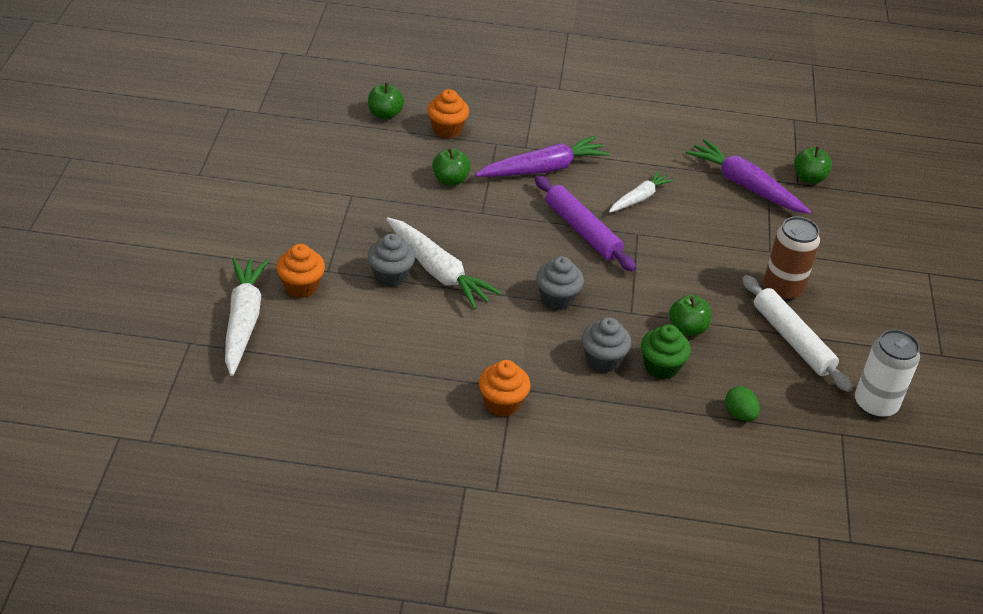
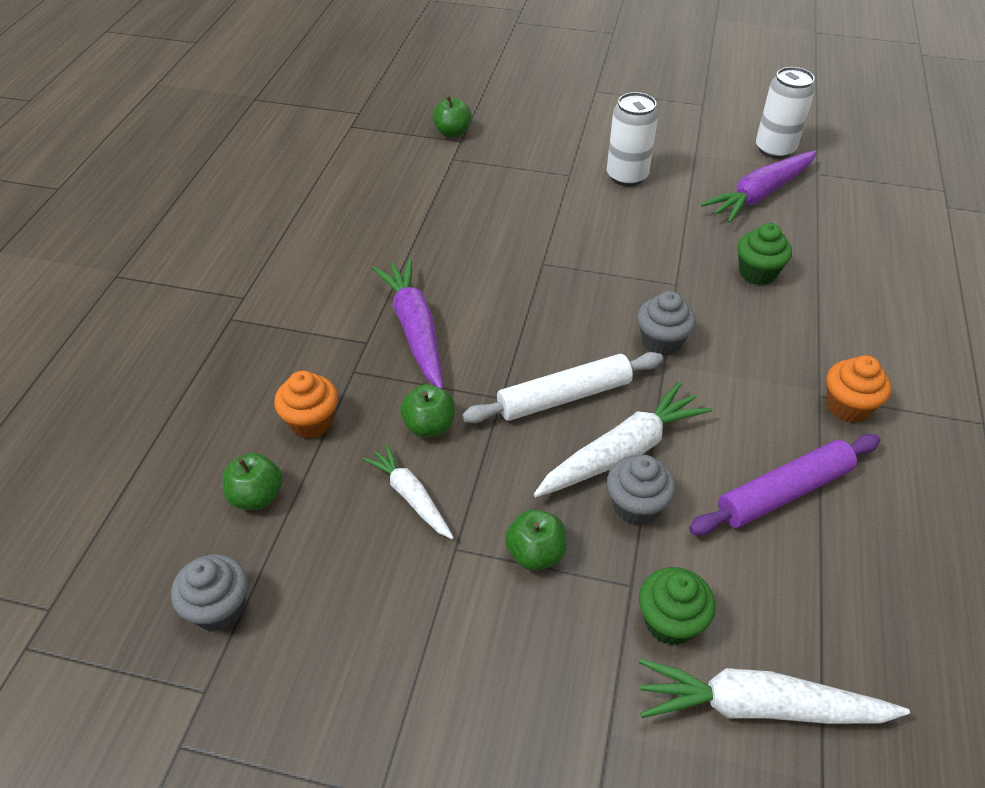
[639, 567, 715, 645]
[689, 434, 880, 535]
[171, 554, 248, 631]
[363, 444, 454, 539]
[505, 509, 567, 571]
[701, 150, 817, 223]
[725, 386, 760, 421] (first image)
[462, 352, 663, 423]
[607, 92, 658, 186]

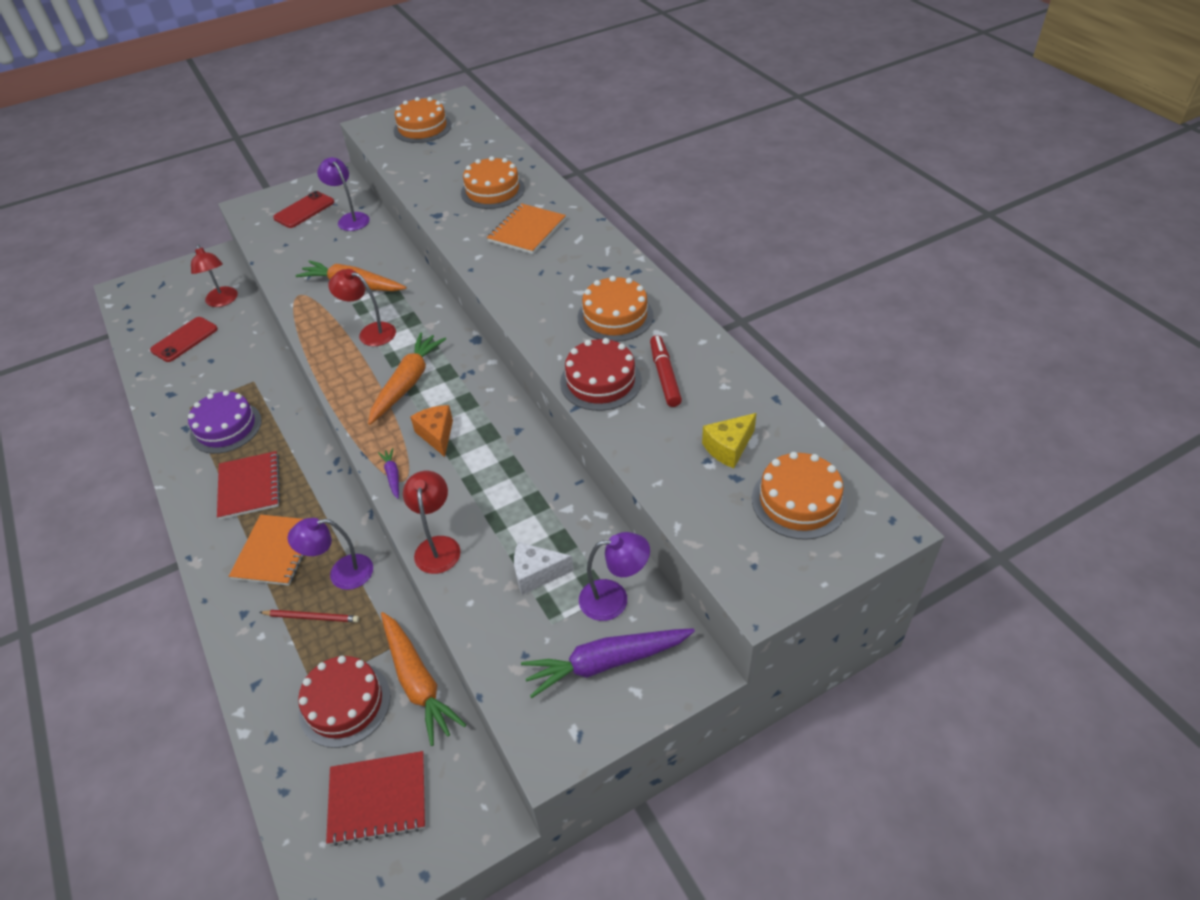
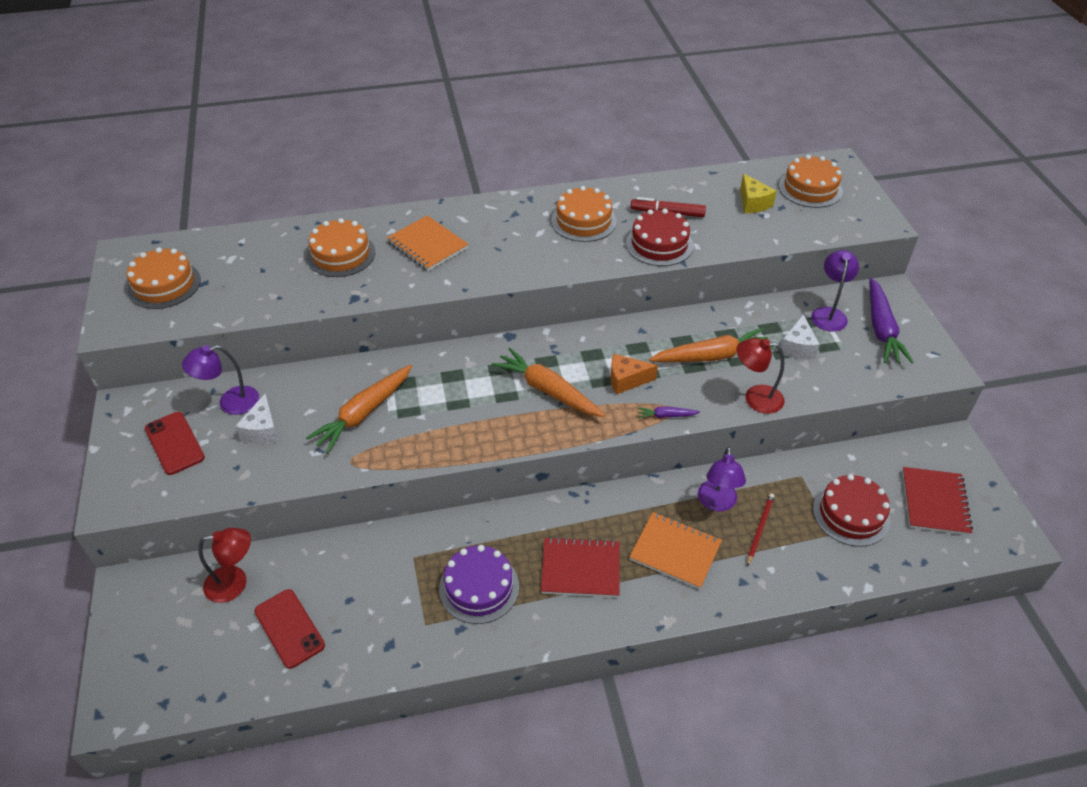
[328, 269, 396, 346] (first image)
[649, 328, 774, 362]
[235, 394, 279, 444]

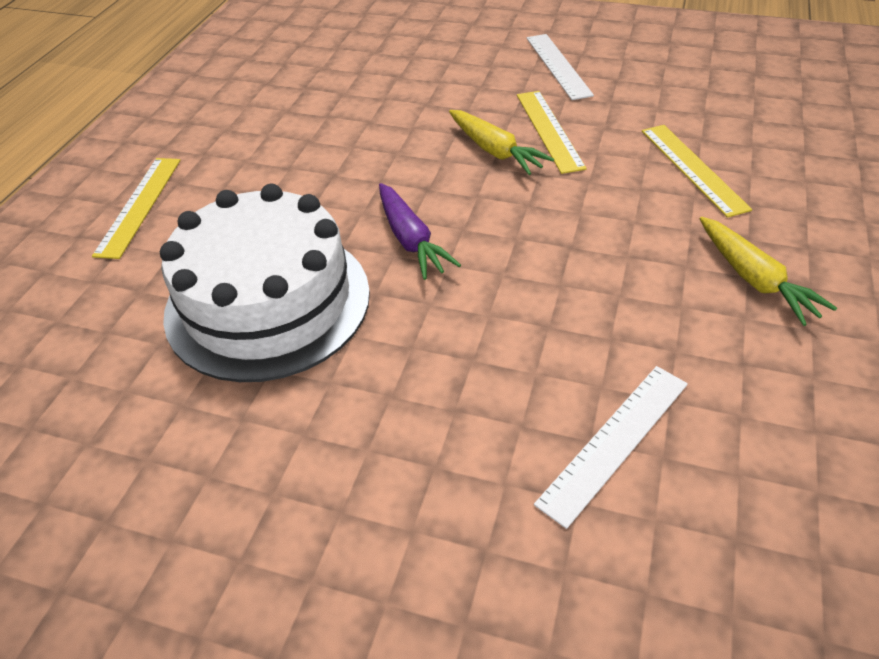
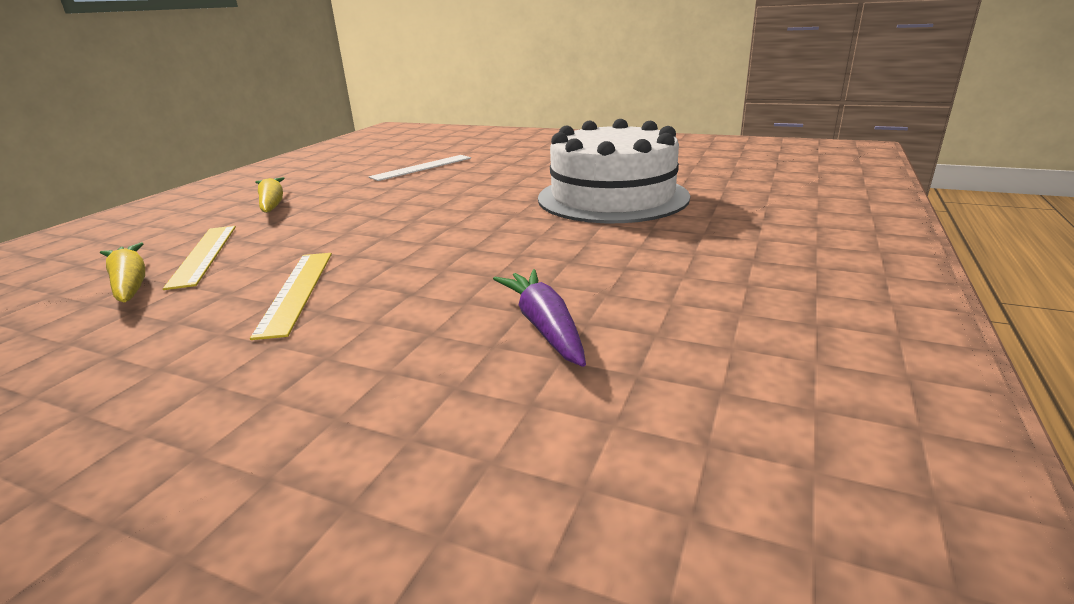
[92, 158, 181, 259] (first image)
[493, 269, 586, 367]
[100, 242, 145, 302]
[526, 34, 594, 100] (first image)

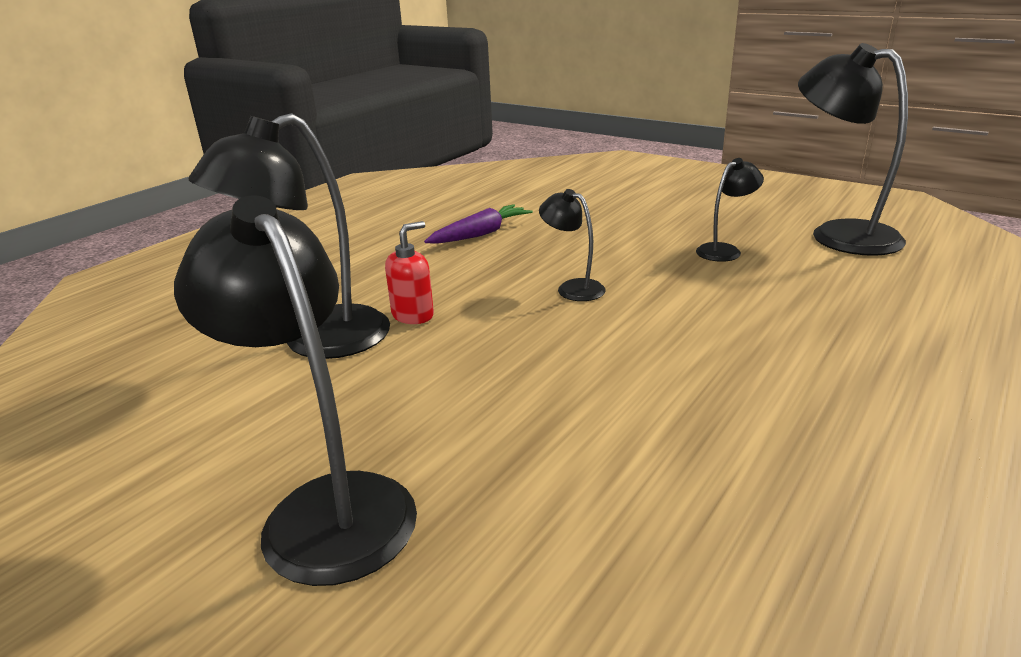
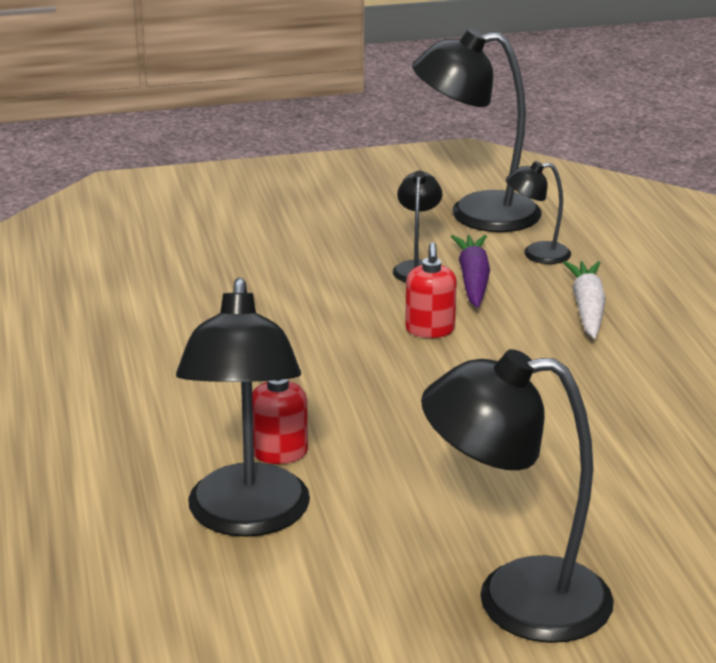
[451, 235, 490, 308]
[506, 161, 571, 264]
[405, 242, 457, 338]
[563, 261, 606, 339]

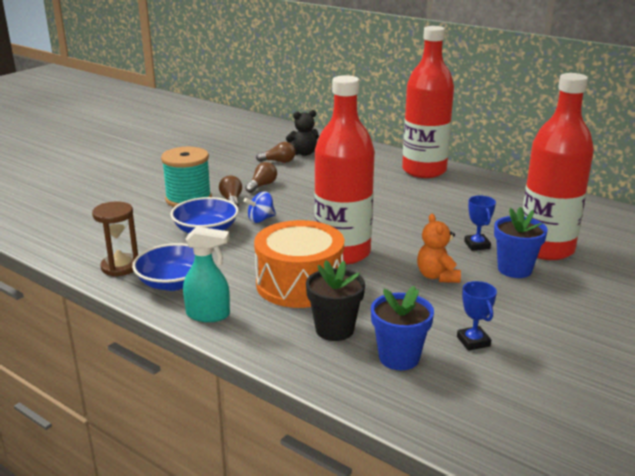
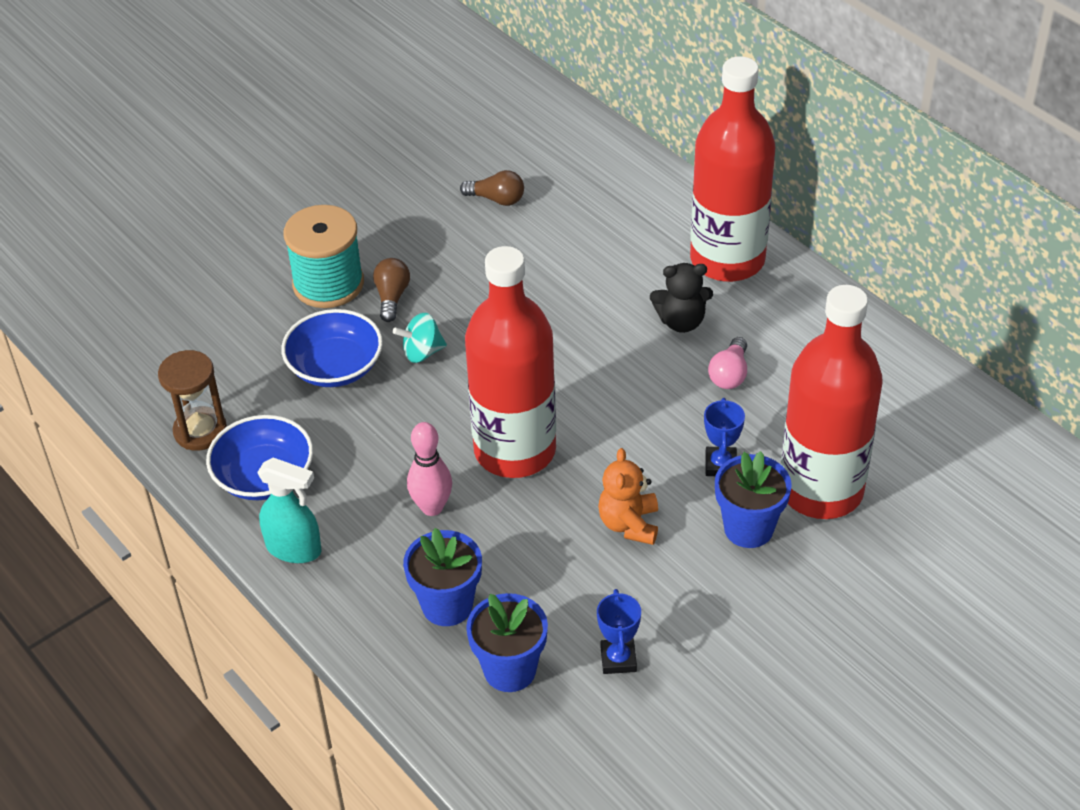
[393, 313, 447, 363]
[245, 162, 277, 193] (first image)
[407, 422, 452, 516]
[650, 263, 713, 333]
[403, 528, 482, 626]
[708, 337, 747, 389]

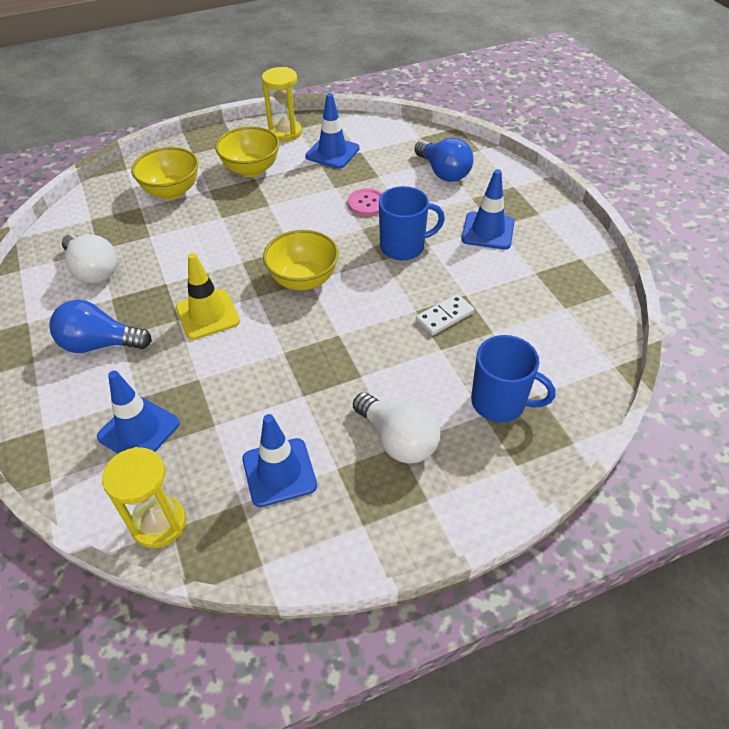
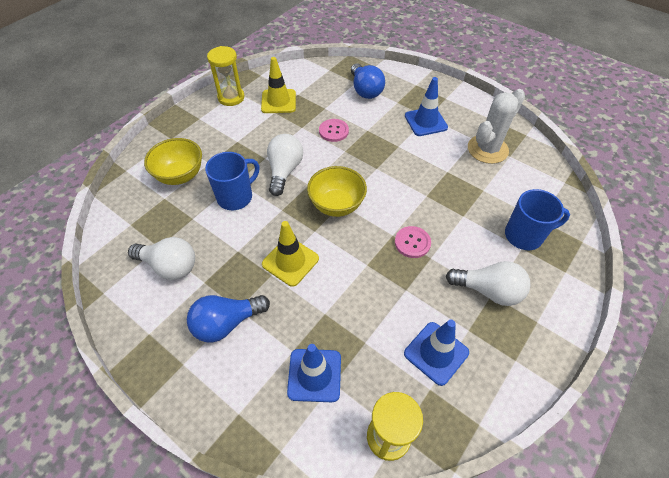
[215, 126, 280, 177] (first image)
[261, 57, 296, 113]
[205, 152, 259, 210]
[351, 64, 385, 99]
[416, 294, 474, 335] (first image)
[267, 134, 303, 196]
[395, 226, 431, 258]
[468, 89, 525, 164]

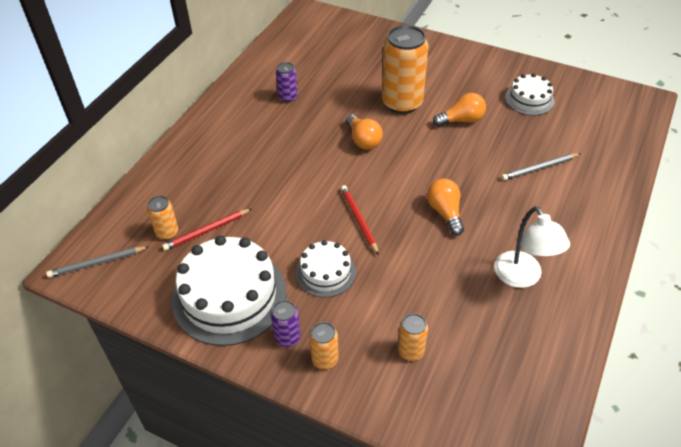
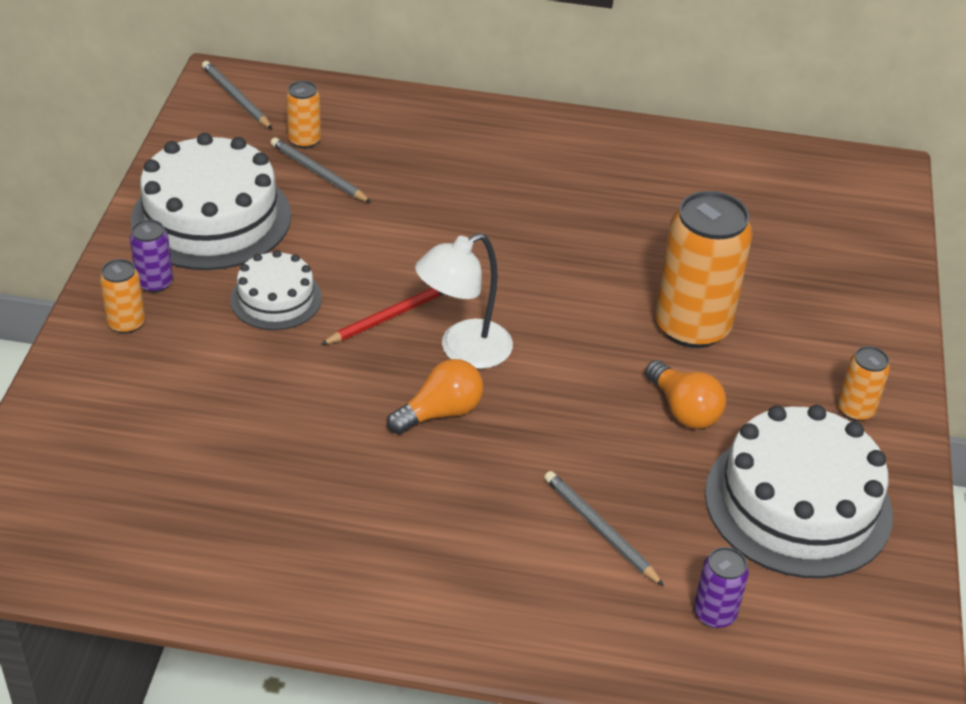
[271, 137, 371, 203]
[694, 547, 749, 628]
[346, 114, 383, 150] (first image)
[838, 346, 890, 421]
[415, 233, 513, 369]
[705, 405, 893, 578]

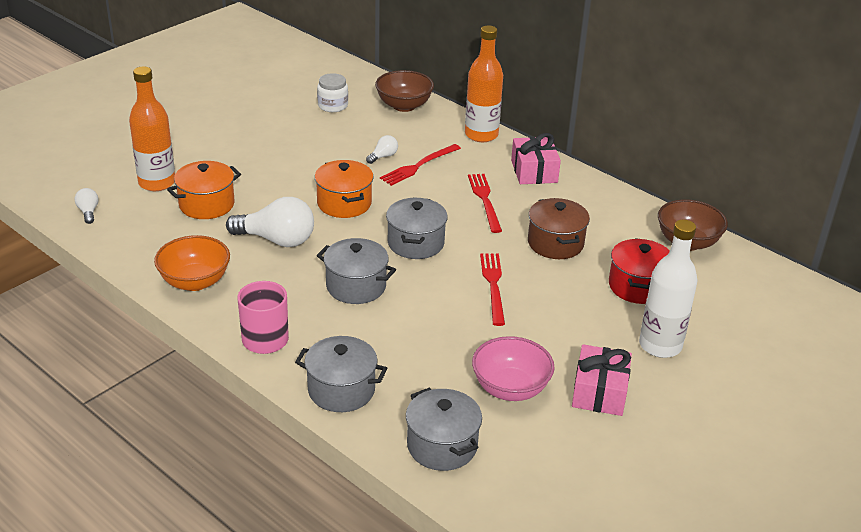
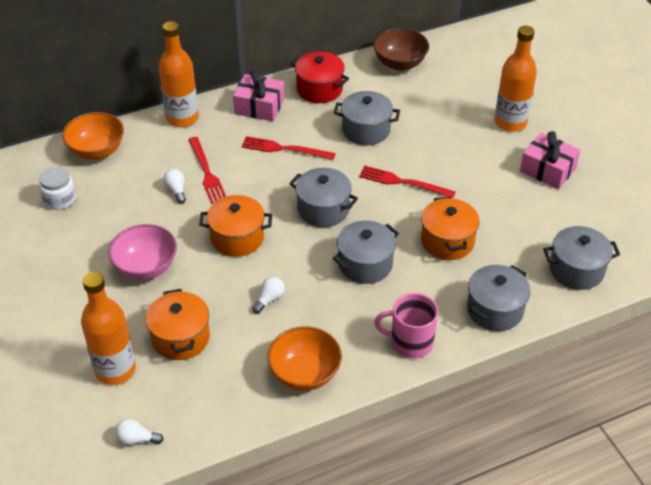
[252, 277, 285, 314]
[62, 112, 124, 160]
[109, 224, 177, 280]
[334, 91, 400, 145]
[290, 51, 349, 103]
[494, 26, 537, 132]
[421, 197, 480, 260]

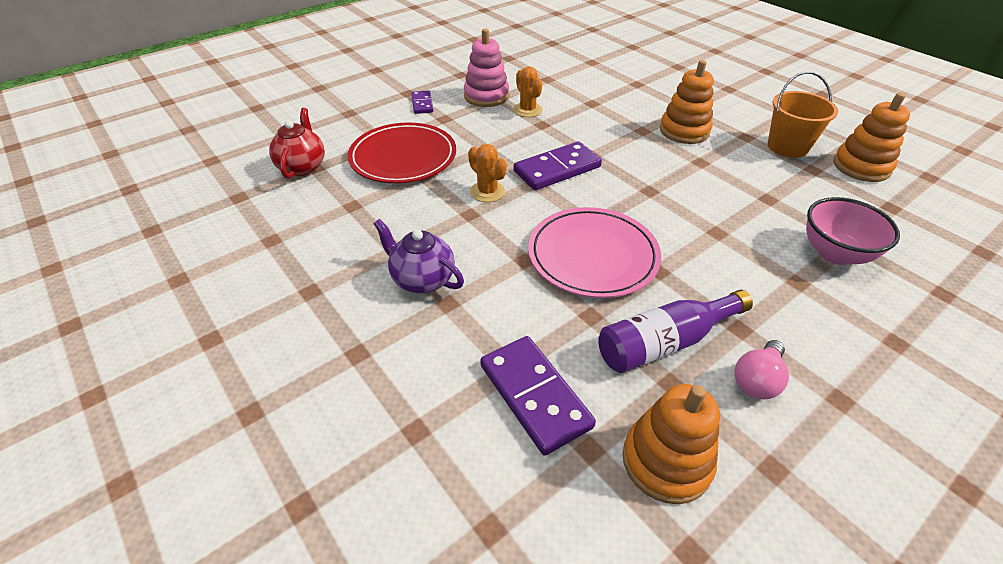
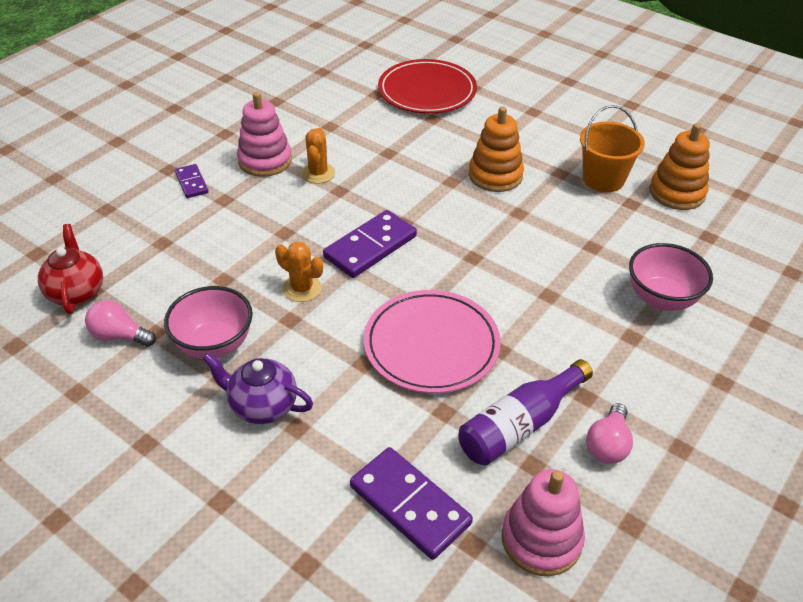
[378, 59, 477, 114]
[301, 128, 335, 184]
[502, 469, 585, 576]
[85, 300, 156, 347]
[164, 286, 253, 359]

